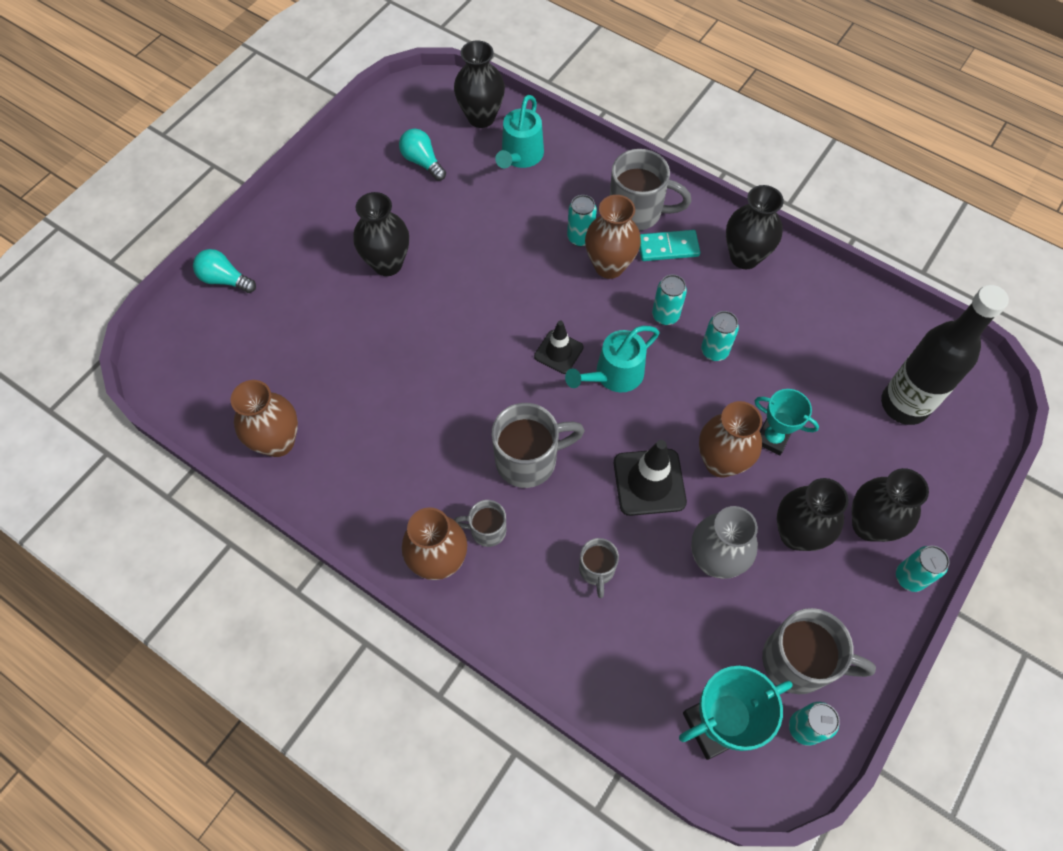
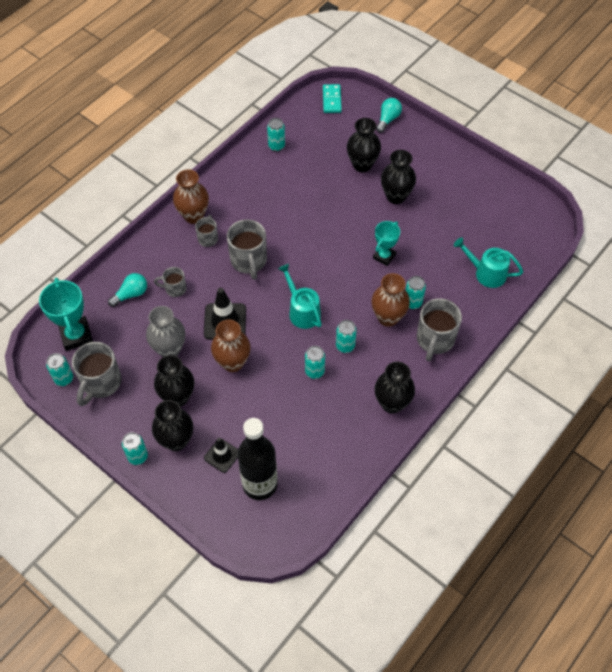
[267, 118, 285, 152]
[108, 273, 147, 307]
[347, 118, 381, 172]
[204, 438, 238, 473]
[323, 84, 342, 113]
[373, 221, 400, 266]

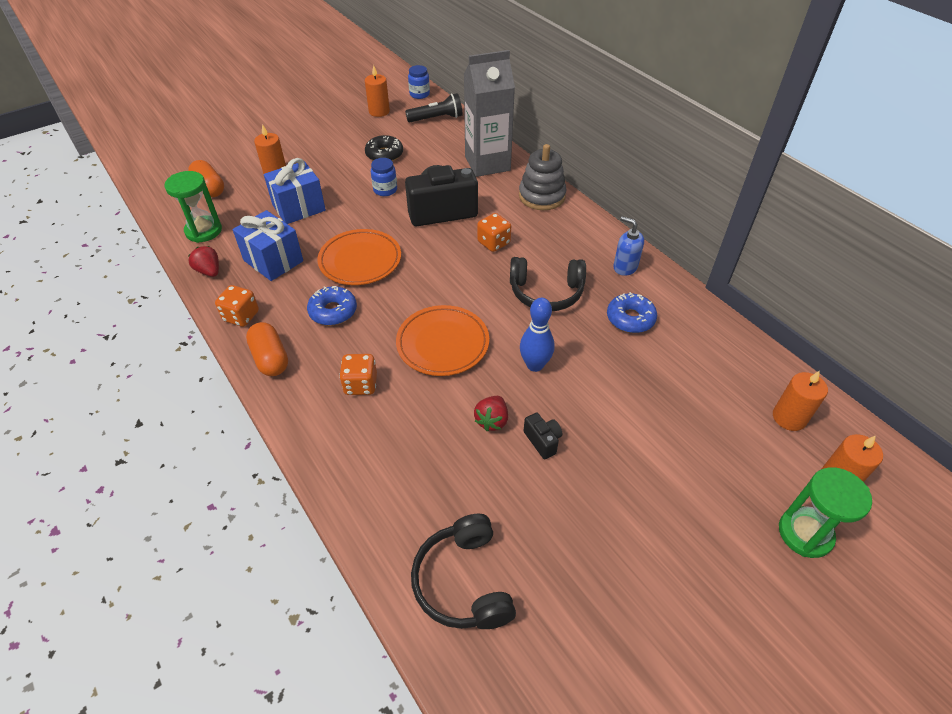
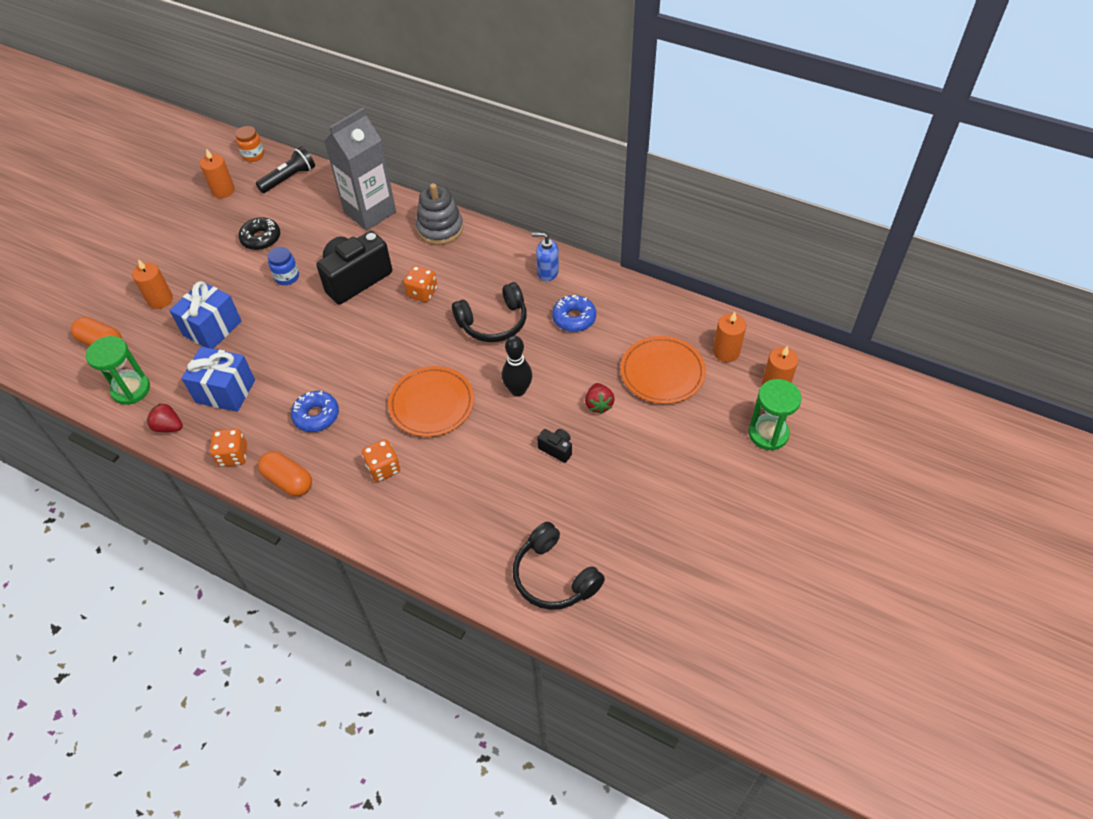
[620, 336, 706, 404]
[235, 126, 264, 162]
[585, 383, 615, 414]
[502, 336, 532, 397]

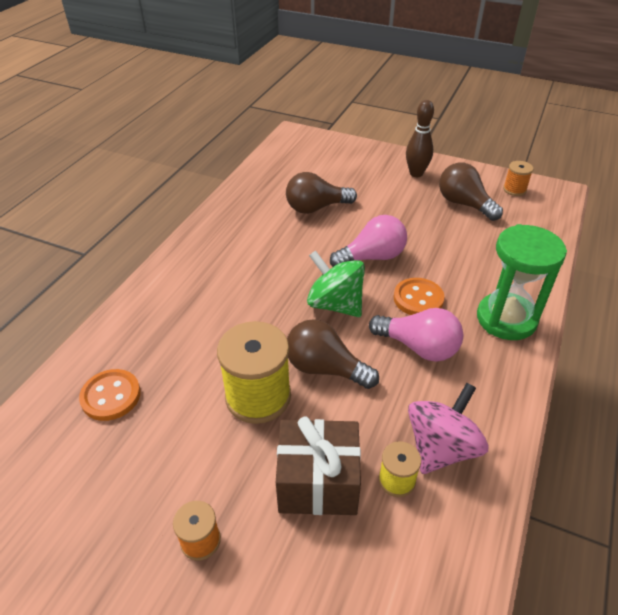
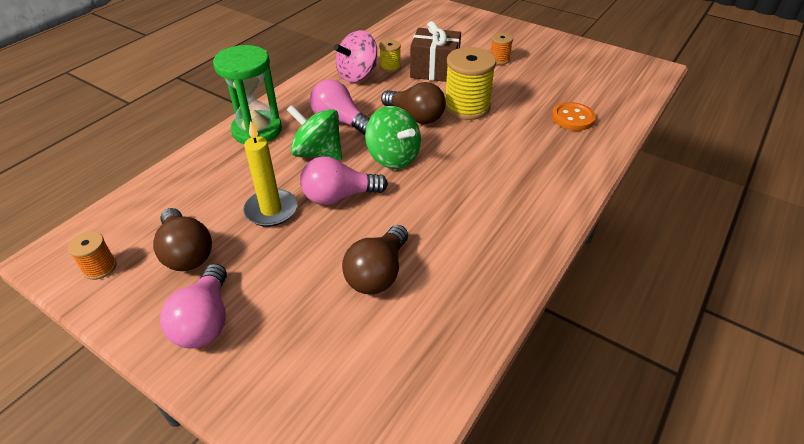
[342, 225, 408, 294]
[287, 105, 342, 160]
[160, 264, 227, 349]
[243, 121, 297, 227]

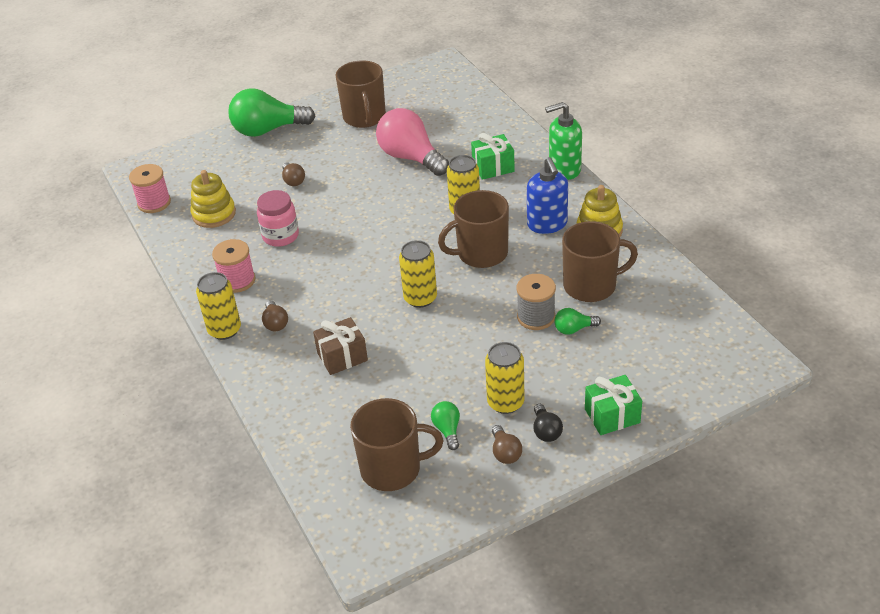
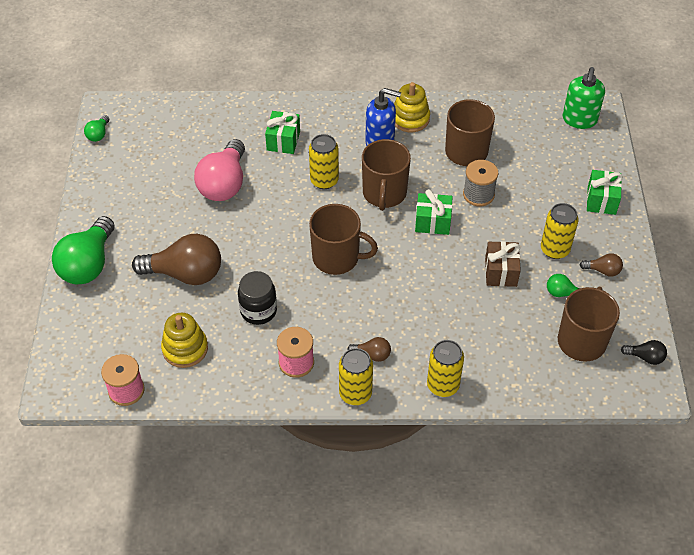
[238, 271, 277, 325]
[132, 234, 221, 285]
[485, 241, 521, 287]
[309, 204, 378, 275]
[194, 139, 245, 201]
[427, 340, 464, 397]
[621, 340, 667, 365]
[563, 67, 605, 129]
[84, 115, 109, 142]
[415, 189, 453, 235]

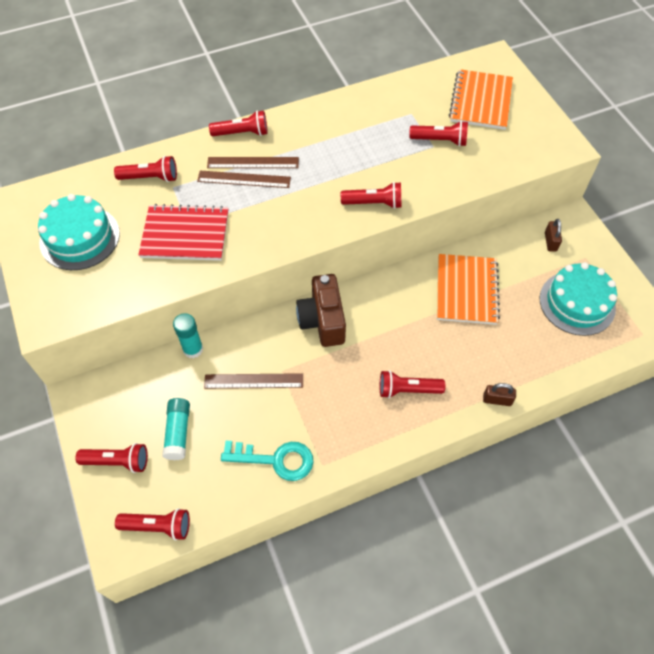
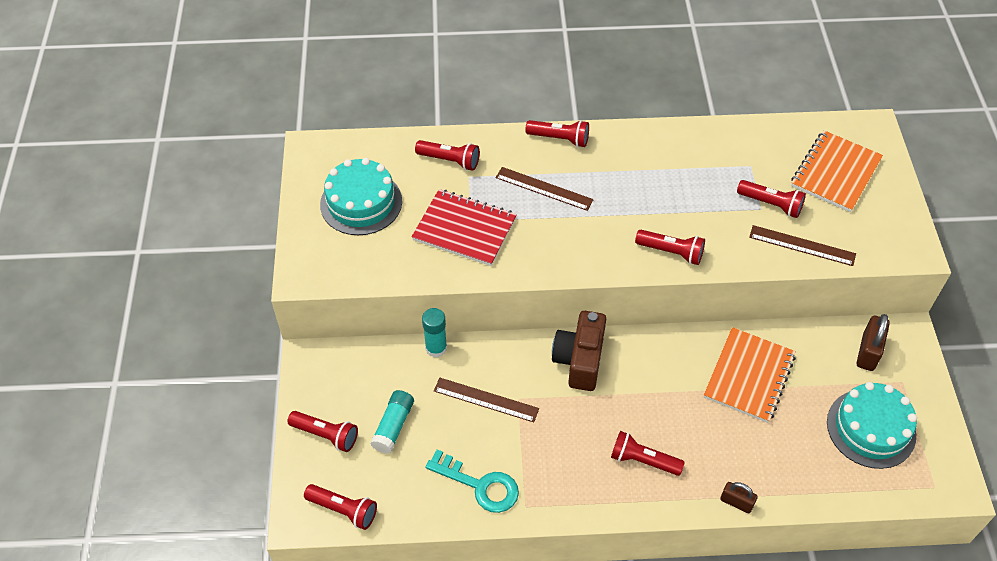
[749, 225, 856, 266]
[857, 314, 890, 371]

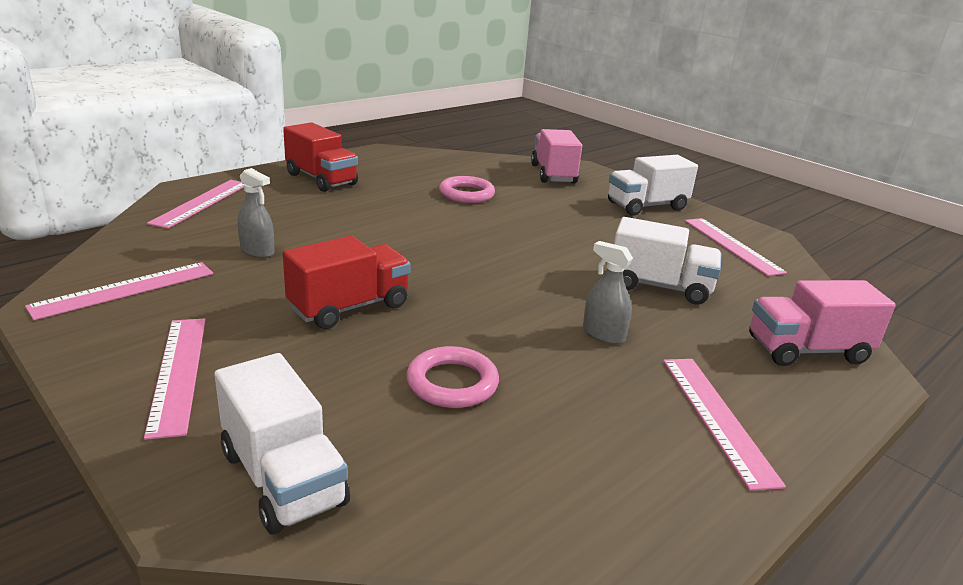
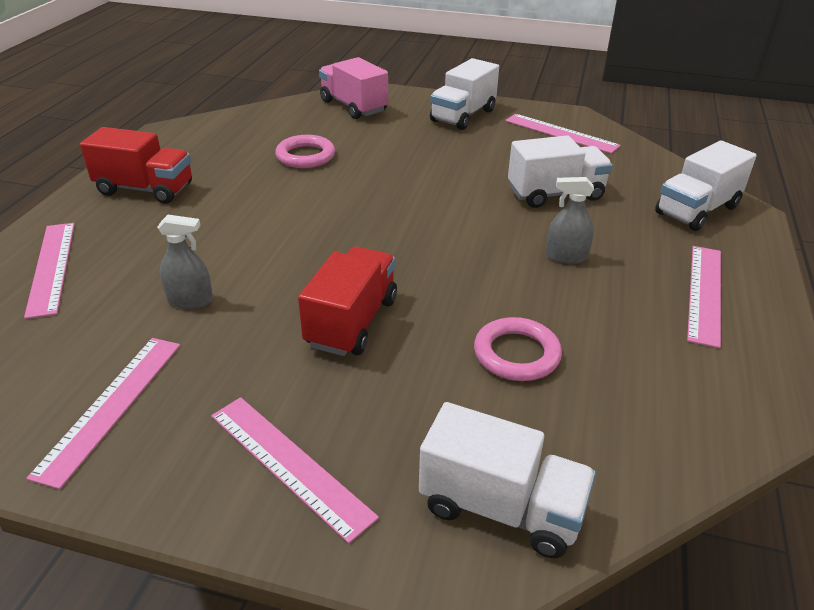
[687, 246, 721, 348]
[655, 140, 756, 231]

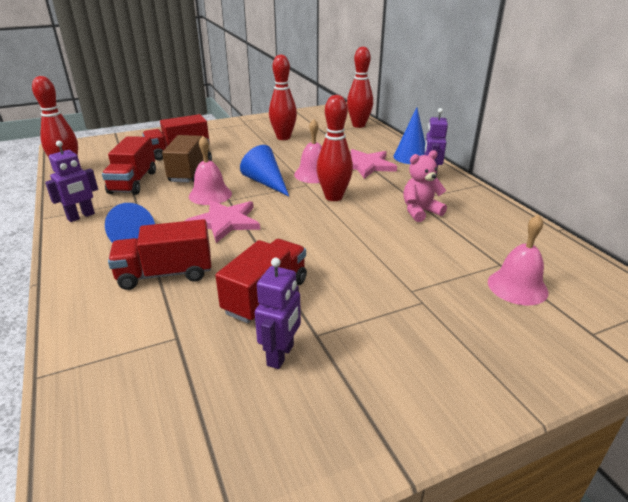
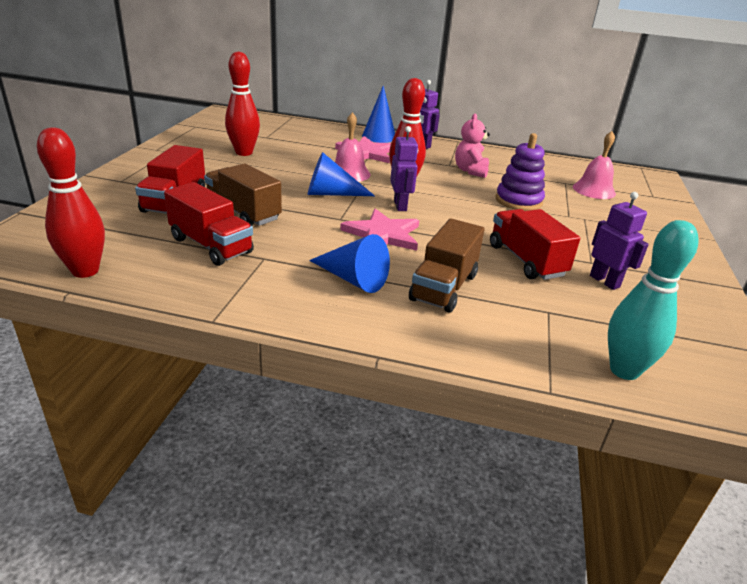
[390, 126, 418, 211]
[409, 218, 484, 313]
[189, 136, 232, 205] (first image)
[347, 47, 373, 128] (first image)
[496, 133, 545, 211]
[608, 220, 699, 380]

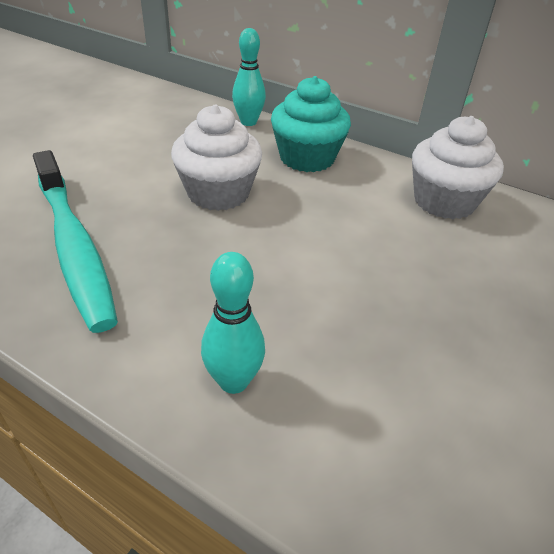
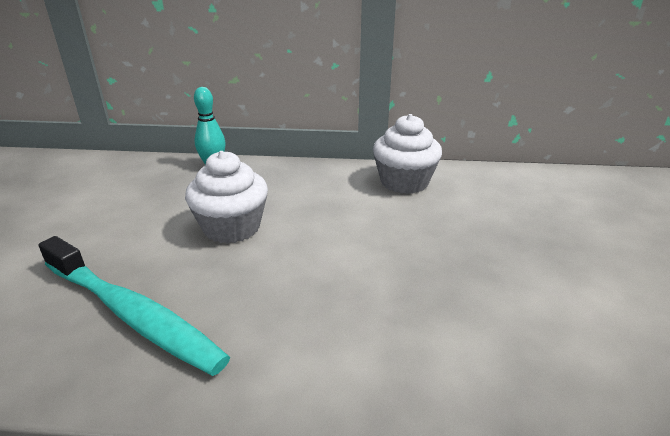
[201, 252, 265, 394] (first image)
[271, 76, 351, 172] (first image)

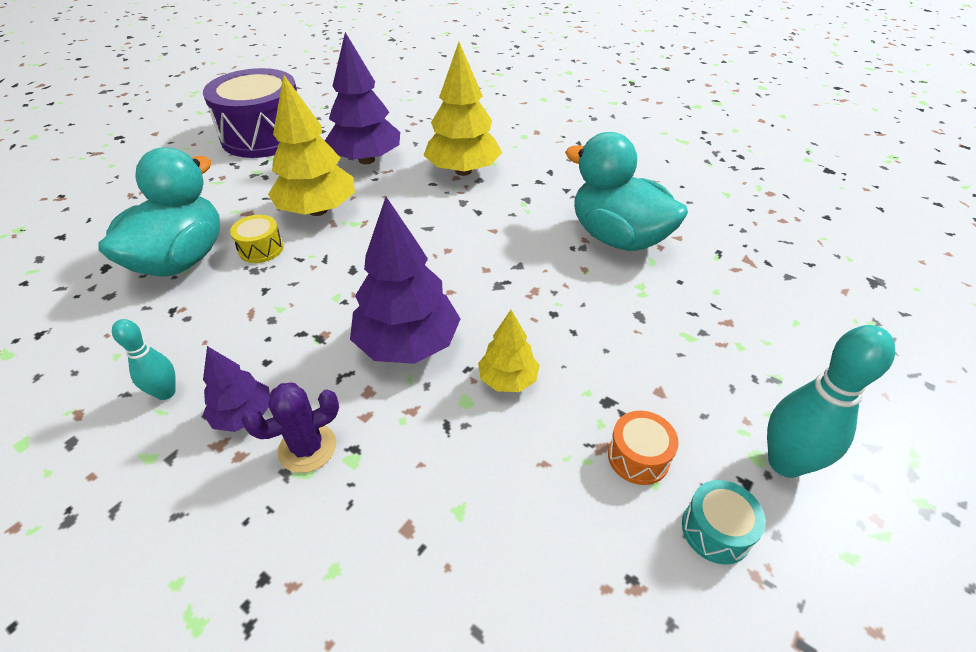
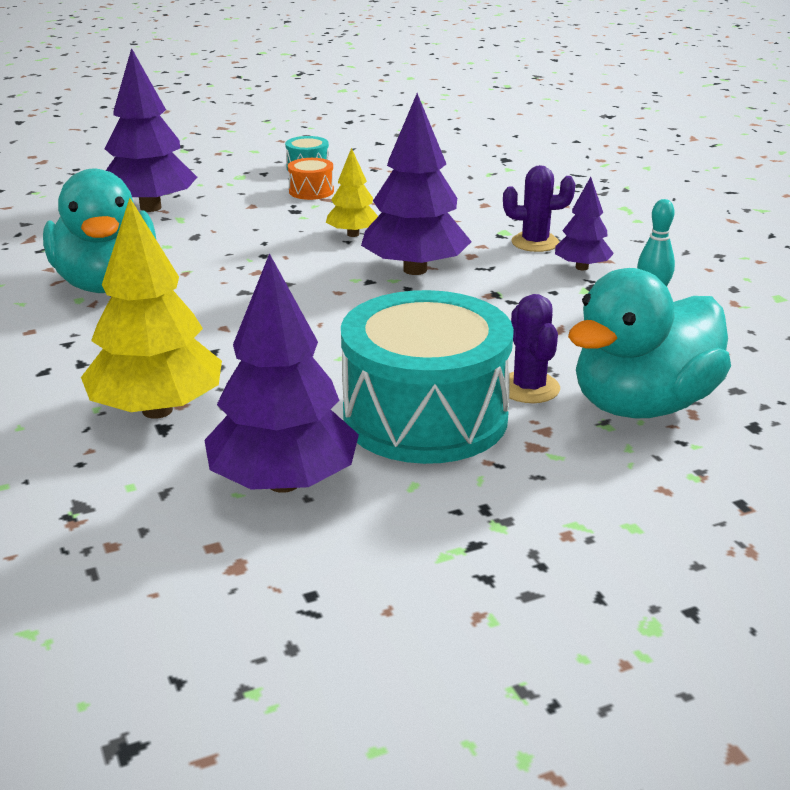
[203, 68, 297, 158] (first image)
[504, 294, 560, 403]
[341, 290, 514, 464]
[767, 325, 895, 478] (first image)
[104, 48, 197, 212]

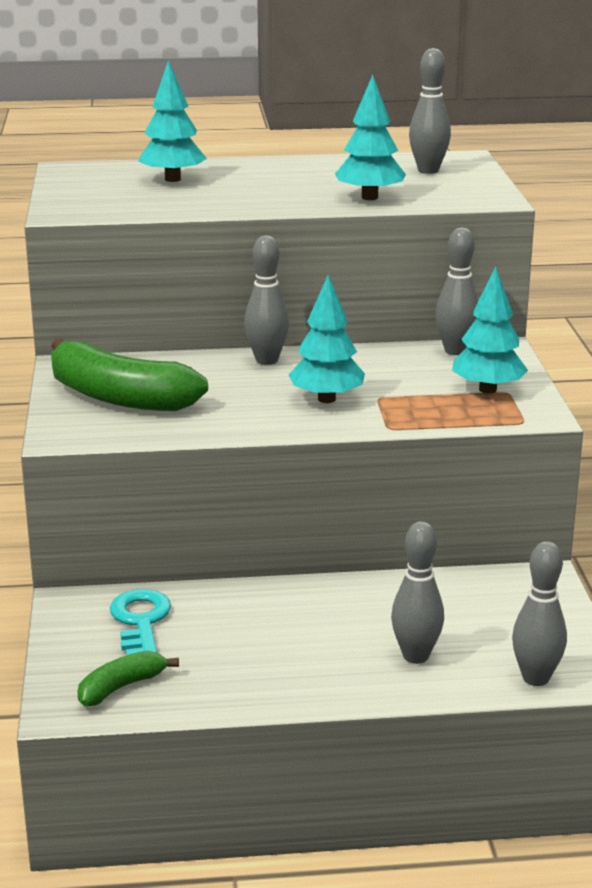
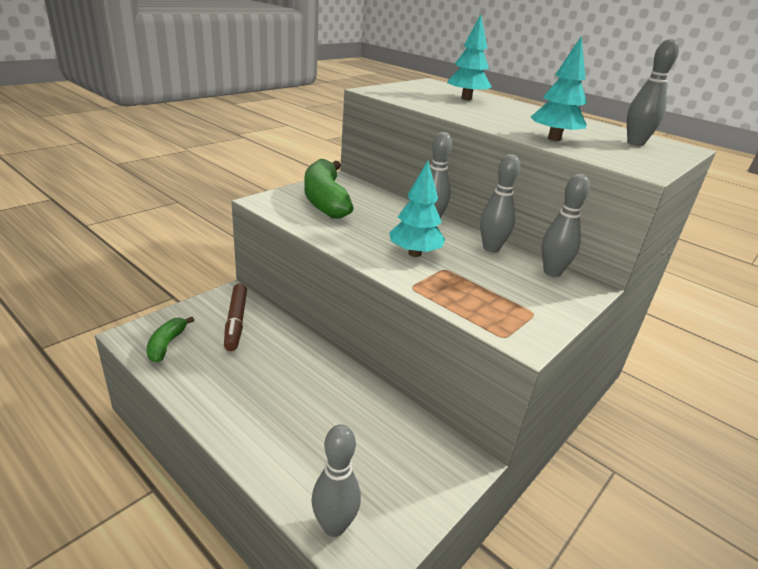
[147, 317, 194, 363]
[224, 284, 247, 351]
[480, 154, 520, 253]
[452, 267, 528, 394] (first image)

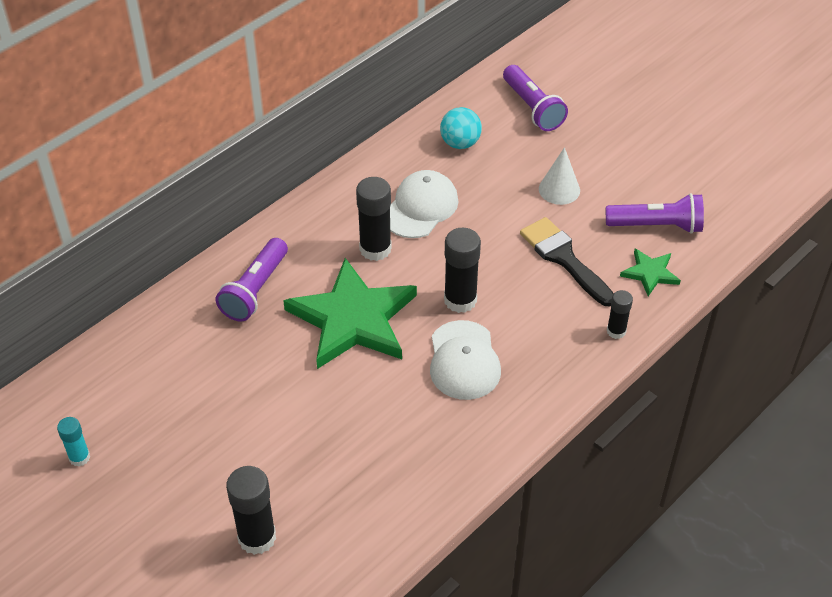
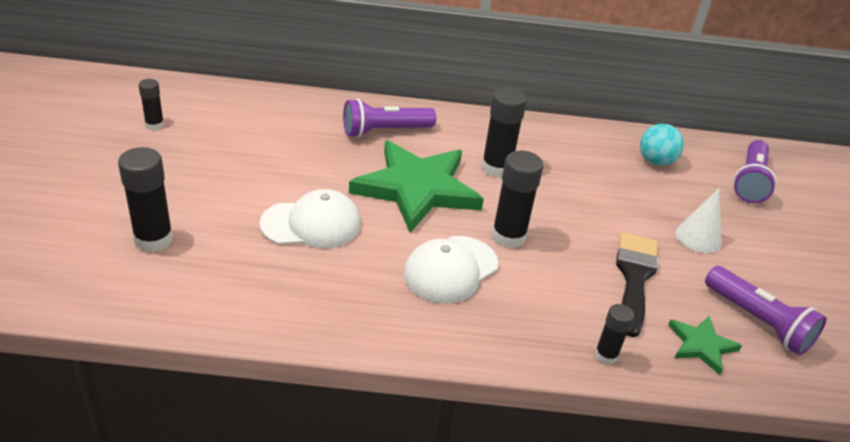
[139, 79, 164, 130]
[260, 189, 361, 248]

